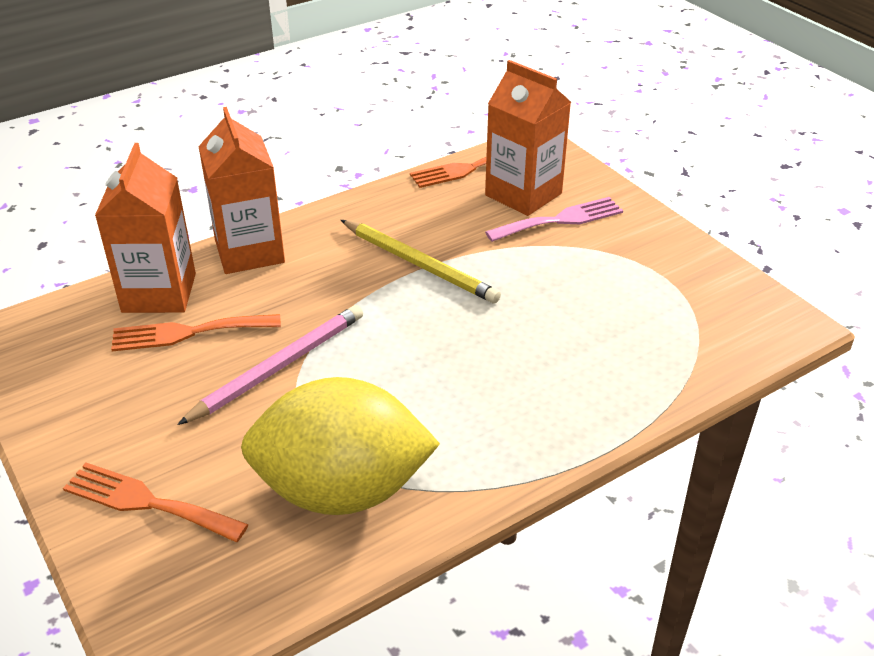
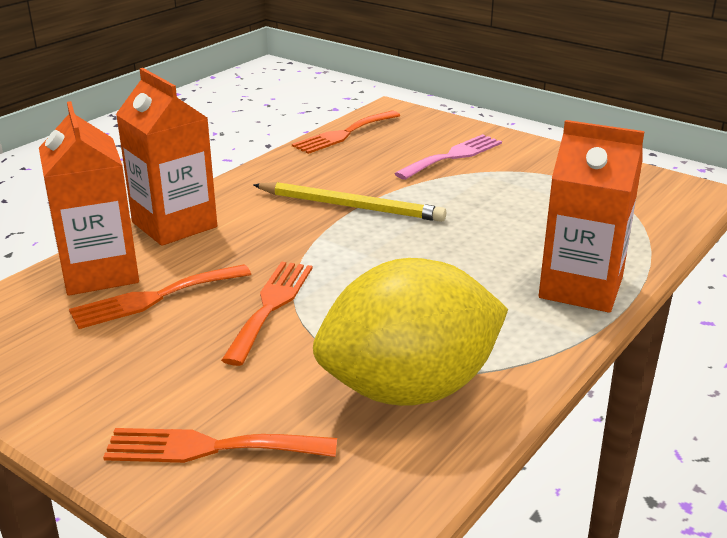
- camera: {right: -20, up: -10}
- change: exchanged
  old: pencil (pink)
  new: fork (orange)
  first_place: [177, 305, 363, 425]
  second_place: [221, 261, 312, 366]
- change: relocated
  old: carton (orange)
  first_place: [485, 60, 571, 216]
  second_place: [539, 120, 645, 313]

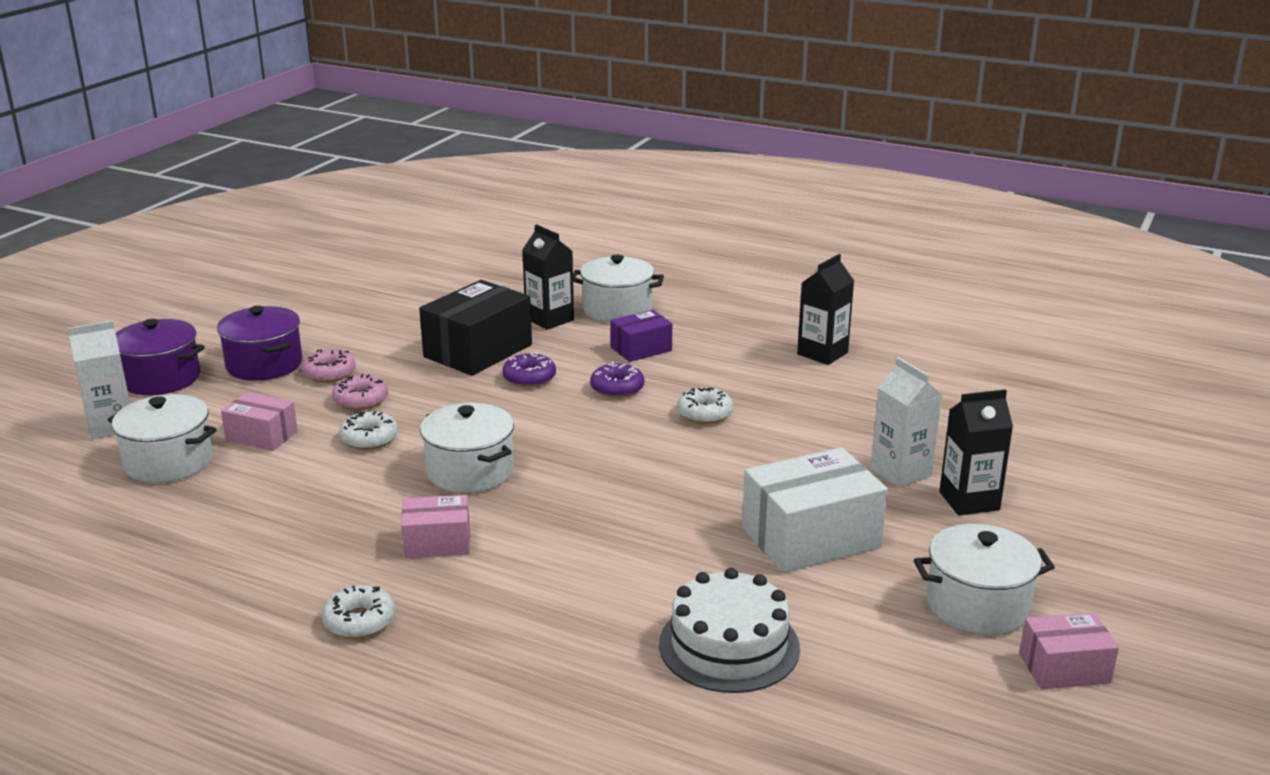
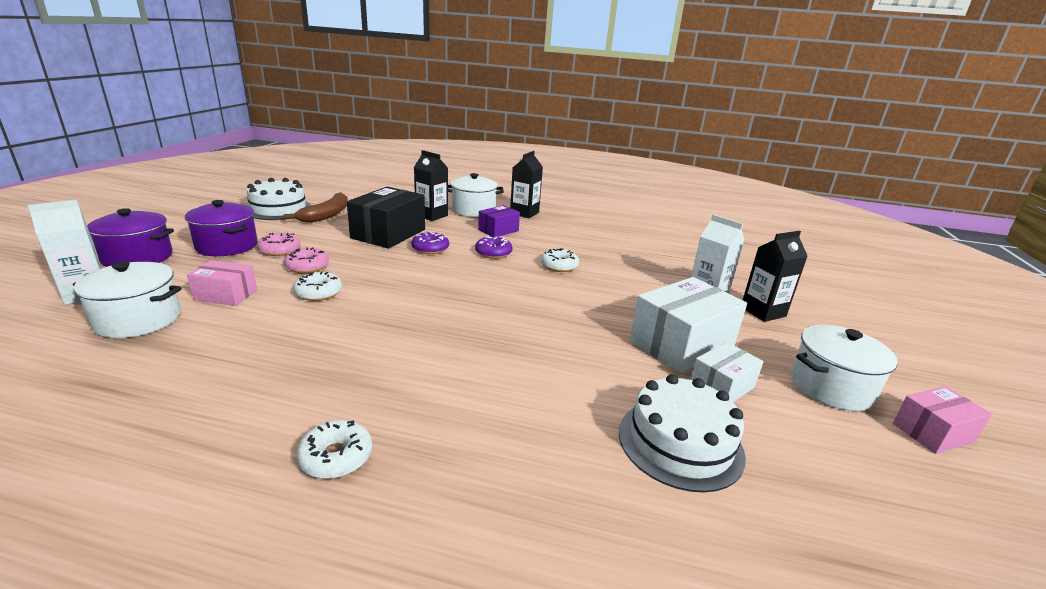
- camera: {right: -15, up: 0}
- change: appeared
  new: cake (white)
  second_place: [247, 178, 311, 220]
- change: appeared
  new: banana (brown)
  second_place: [284, 192, 348, 223]
- change: relocated
  old: carton (black)
  first_place: [797, 254, 854, 365]
  second_place: [510, 151, 543, 218]
- change: appeared
  new: box (white)
  second_place: [690, 342, 764, 402]
- change: missing
  old: box (pink)
  first_place: [401, 495, 470, 559]
- change: missing
  old: pot (white)
  first_place: [420, 403, 514, 493]

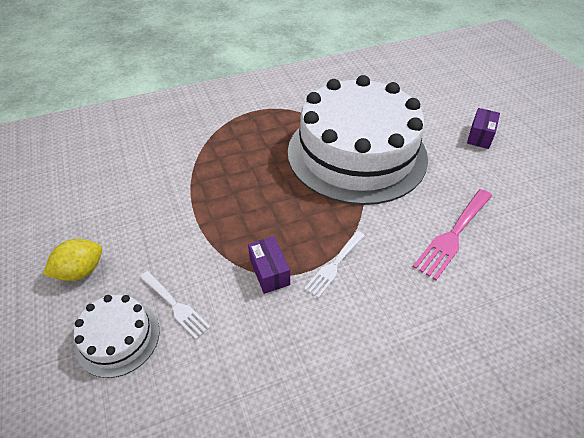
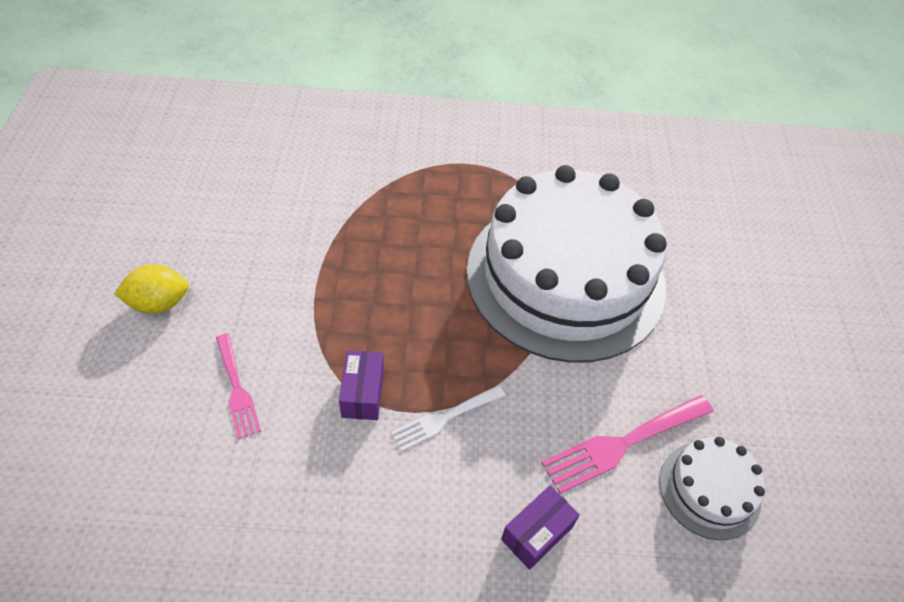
- camera: {right: 20, up: 5}
- change: colour
  old: fork (white)
  new: fork (pink)
  first_place: [140, 271, 211, 339]
  second_place: [216, 333, 261, 439]
- change: relocated
  old: box (purple)
  first_place: [467, 108, 500, 149]
  second_place: [501, 485, 580, 570]
- change: relocated
  old: cake (white)
  first_place: [74, 295, 160, 378]
  second_place: [659, 437, 765, 540]

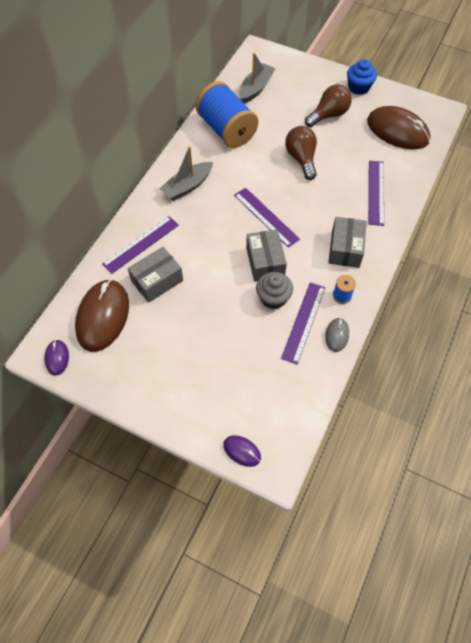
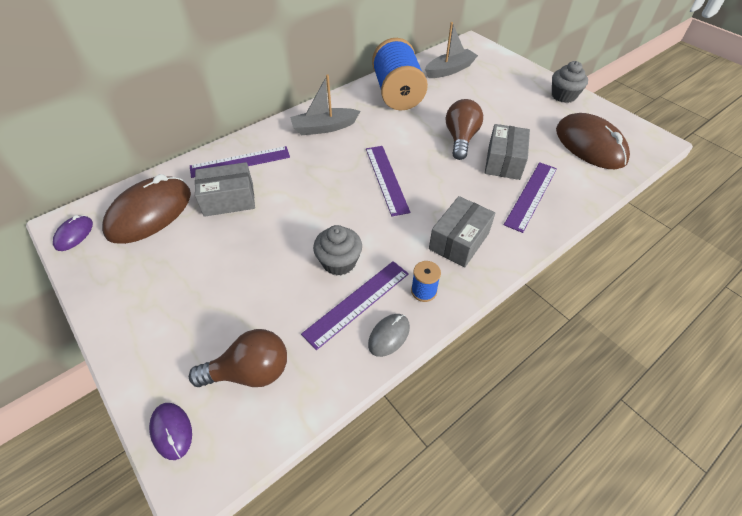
- camera: {right: 25, up: -10}
- change: relocated
  old: light bulb (brown)
  first_place: [305, 85, 352, 127]
  second_place: [189, 329, 287, 387]
- change: relocated
  old: box (grey)
  first_place: [246, 230, 287, 282]
  second_place: [485, 124, 530, 180]
- change: colour
  old: cupcake (blue)
  new: cupcake (grey)
  first_place: [347, 59, 377, 95]
  second_place: [552, 61, 588, 103]

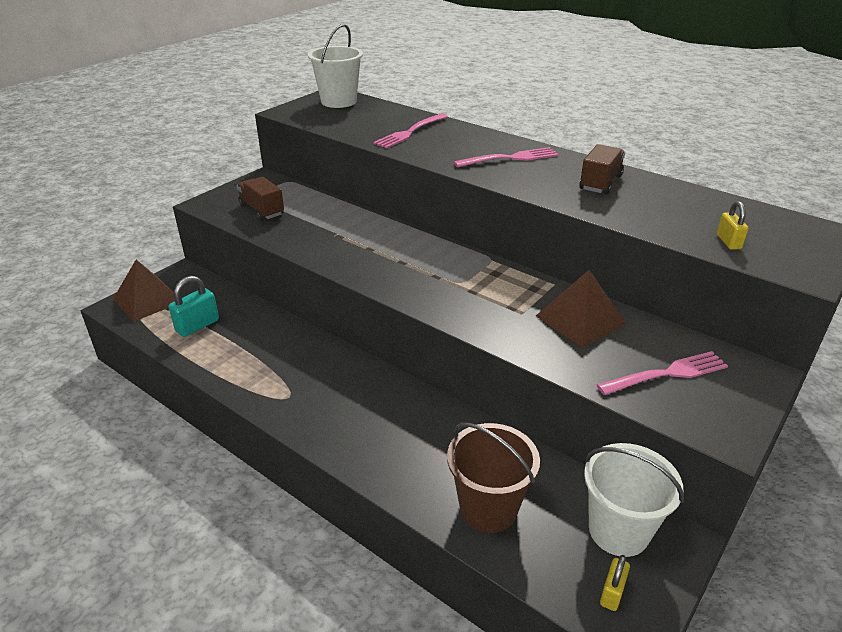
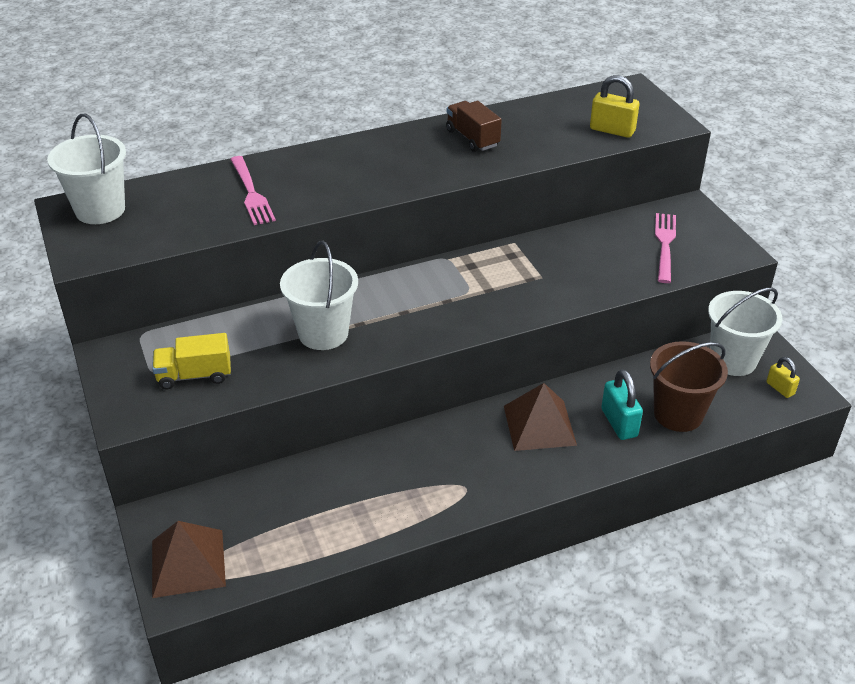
- camera: {right: -60, up: 5}
- change: colour
  old: truck (brown)
  new: truck (yellow)
  first_place: [237, 177, 284, 221]
  second_place: [152, 333, 231, 389]
- change: appeared
  new: bucket (white)
  second_place: [280, 241, 358, 350]
- change: relocated
  old: pyramid (brown)
  first_place: [536, 270, 626, 348]
  second_place: [504, 383, 577, 451]
- change: size
  old: padlock (yellow)
  first_place: [717, 201, 749, 250]
  second_place: [590, 75, 639, 138]
  factor: 1.62
- change: relocated
  old: padlock (turquoise)
  first_place: [169, 276, 219, 337]
  second_place: [601, 369, 643, 440]
- change: missing
  old: fork (pink)
  first_place: [454, 147, 558, 167]

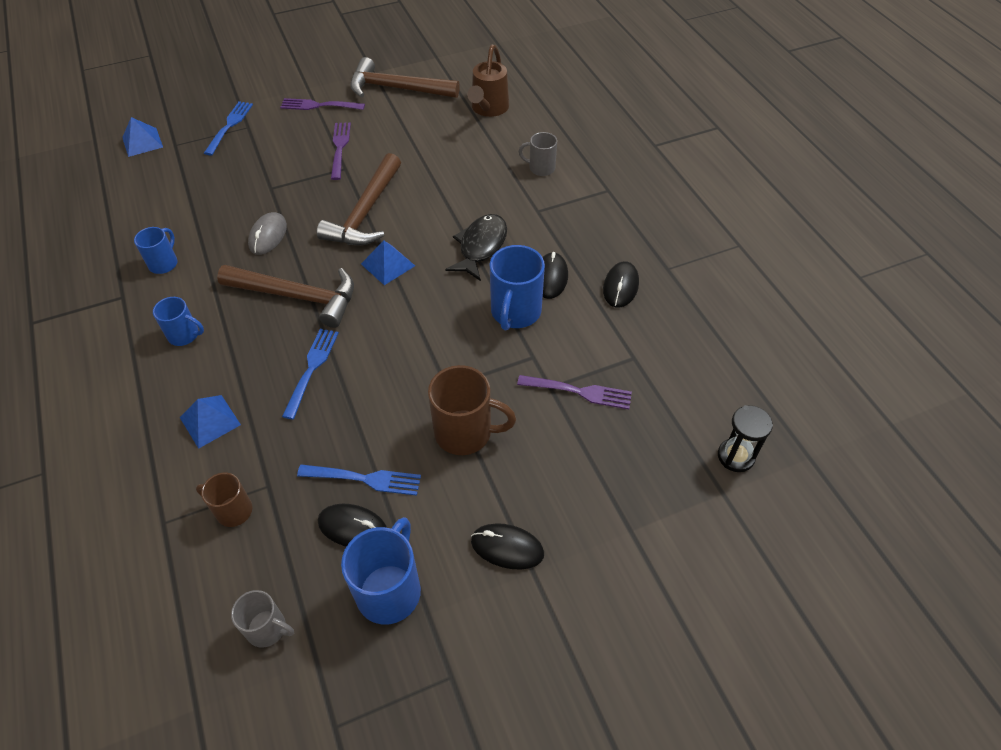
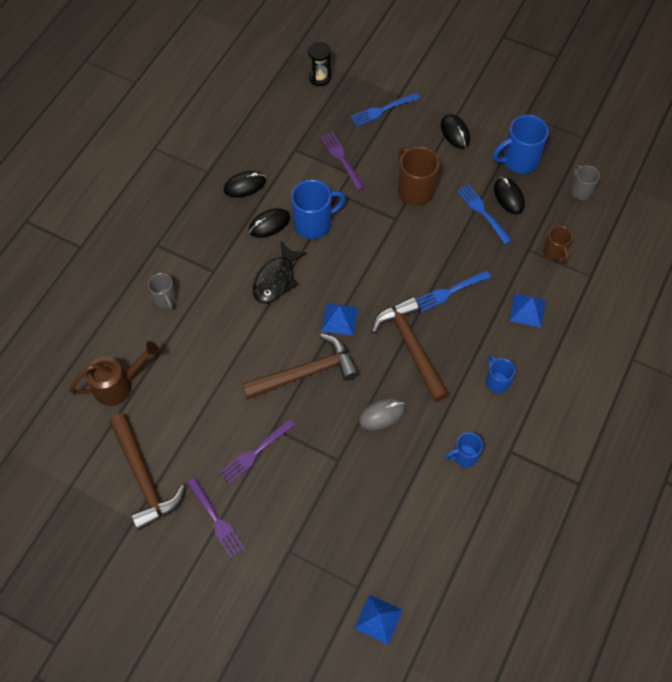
- camera: {right: -130, up: 10}
- change: spun
  old: fish (black)
  first_place: [445, 214, 507, 281]
  second_place: [253, 242, 307, 303]
  degrees: -45
- change: relocated
  old: fork (blue)
  first_place: [204, 101, 253, 156]
  second_place: [350, 93, 420, 127]

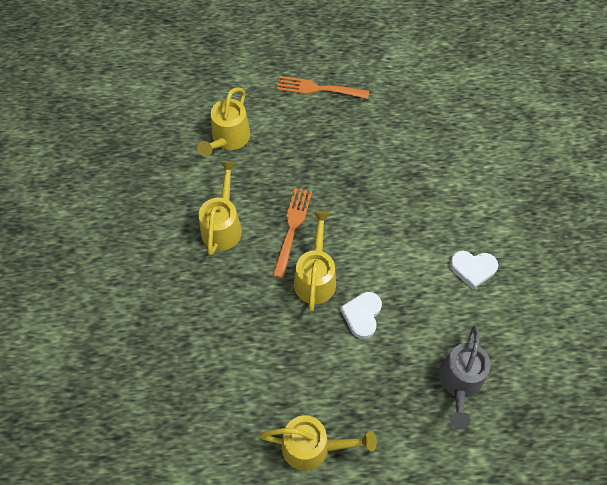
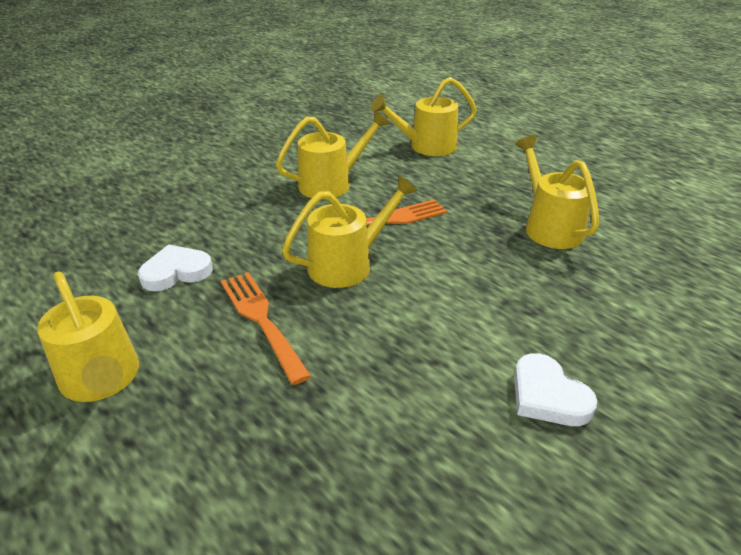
- camera: {right: 50, up: -25}
- change: relocated
  old: heart (white)
  first_place: [340, 292, 382, 339]
  second_place: [138, 244, 213, 291]
- change: relocated
  old: fork (orange)
  first_place: [277, 76, 369, 99]
  second_place: [221, 272, 311, 385]
- change: appeared
  new: watering can (yellow)
  second_place: [515, 135, 599, 249]
- change: missing
  old: watering can (grey)
  first_place: [439, 326, 491, 429]

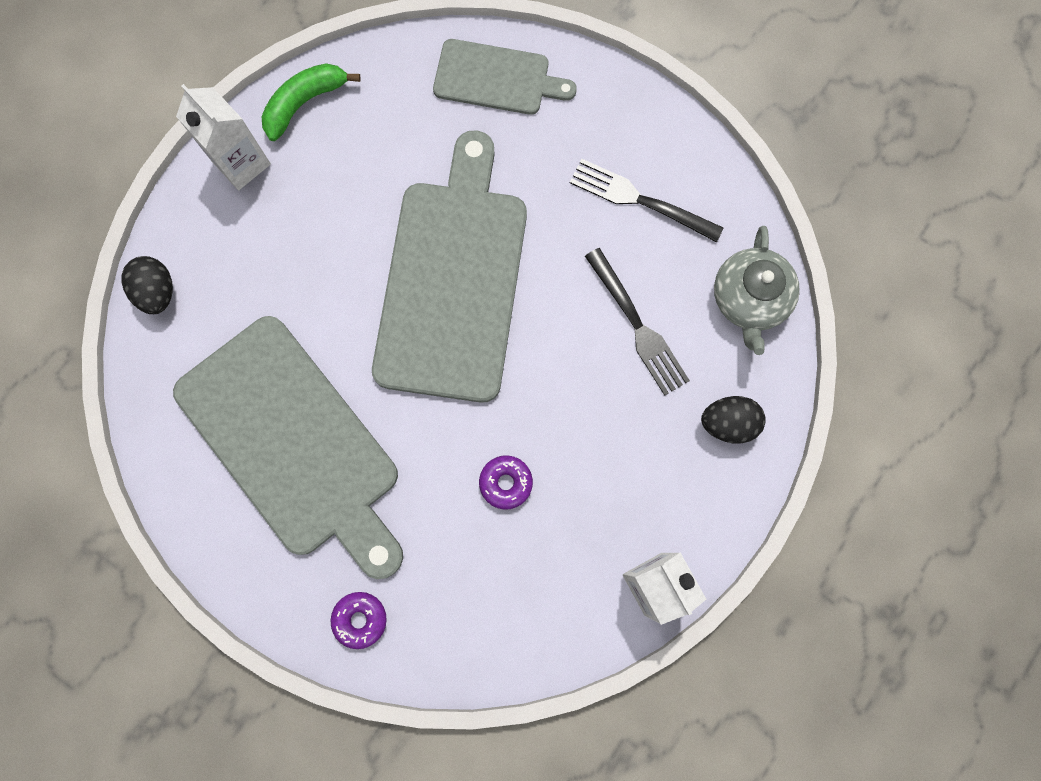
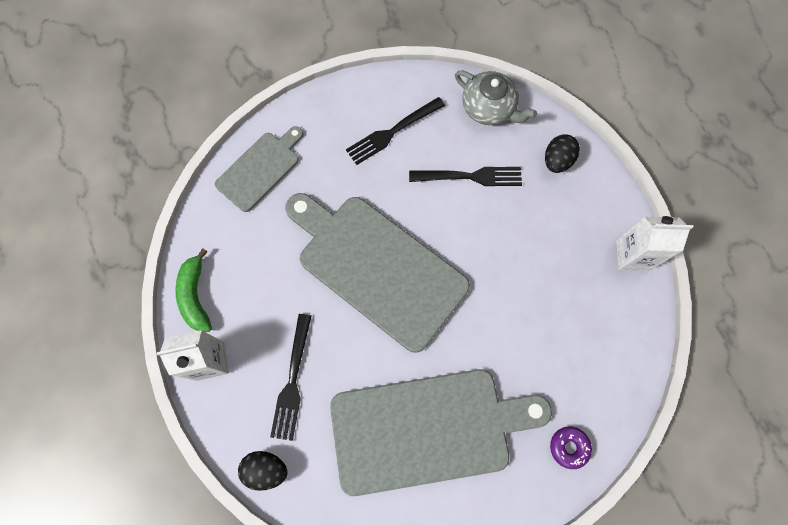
- camera: {right: -60, up: -5}
- change: appeared
  new: fork (black)
  second_place: [270, 314, 311, 441]
- change: missing
  old: donut (purple)
  first_place: [479, 455, 533, 509]

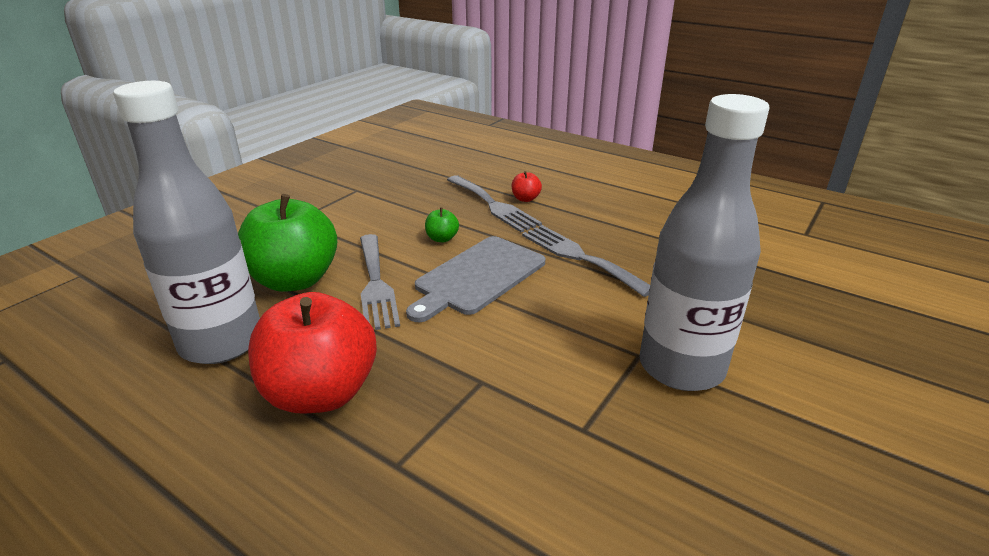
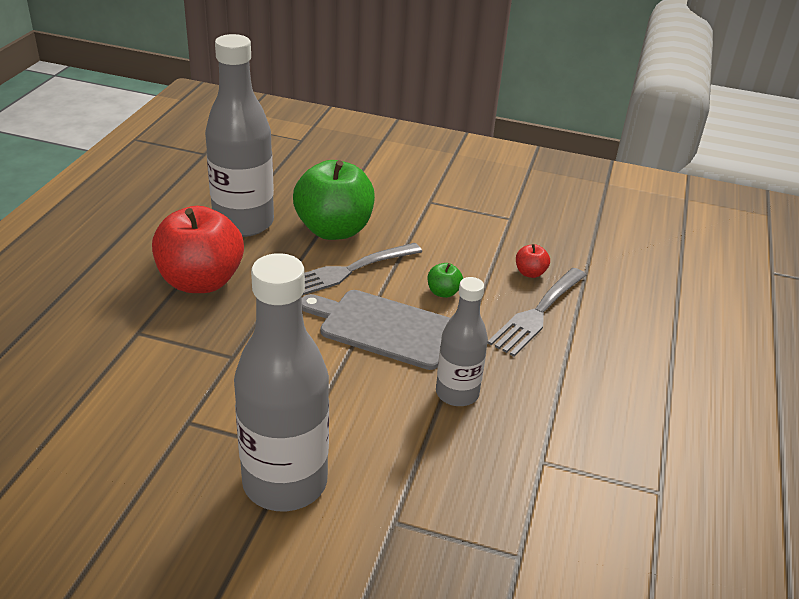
- camera: {right: 70, up: 5}
- change: exchanged
  old: fork (grey)
  new: bottle (grey)
  first_place: [522, 225, 650, 297]
  second_place: [436, 277, 488, 406]
- change: relocated
  old: apple (red)
  first_place: [512, 171, 542, 202]
  second_place: [516, 244, 550, 278]

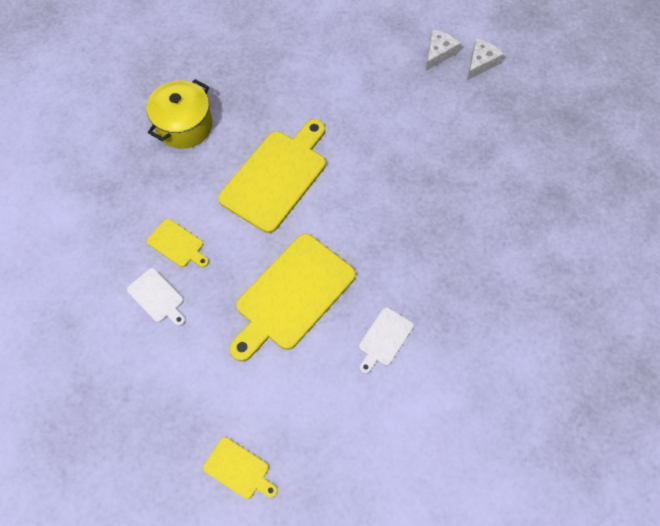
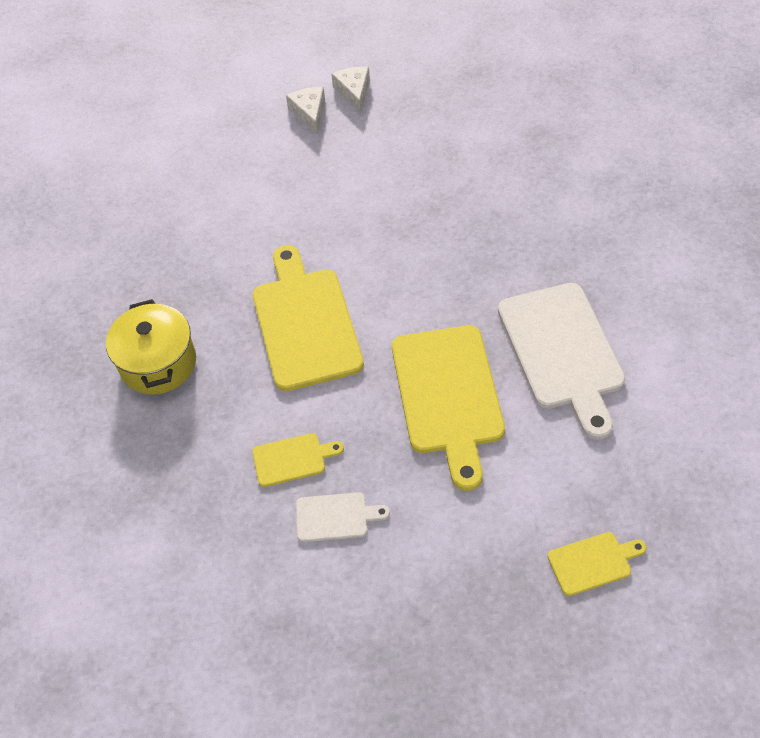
- camera: {right: -45, up: -10}
- change: size
  old: cutting board (white)
  first_place: [359, 307, 414, 374]
  second_place: [498, 283, 626, 440]
  factor: 2.11

